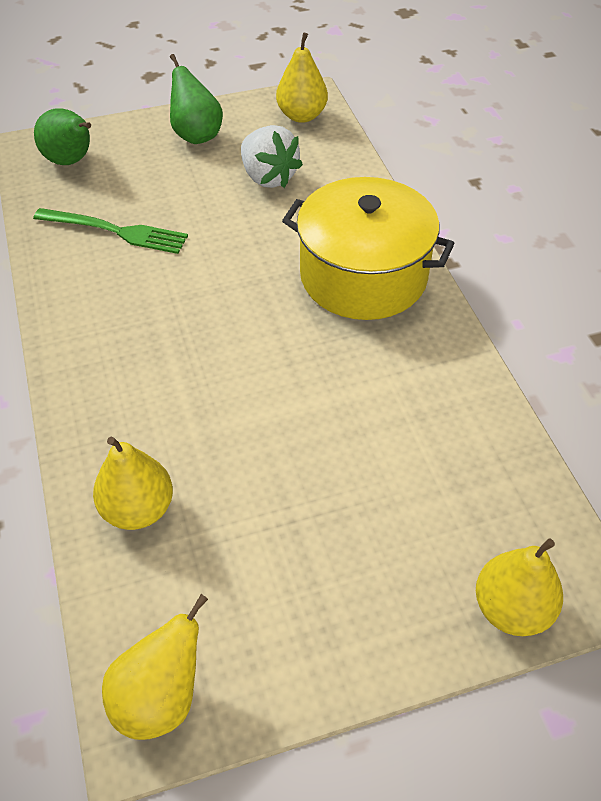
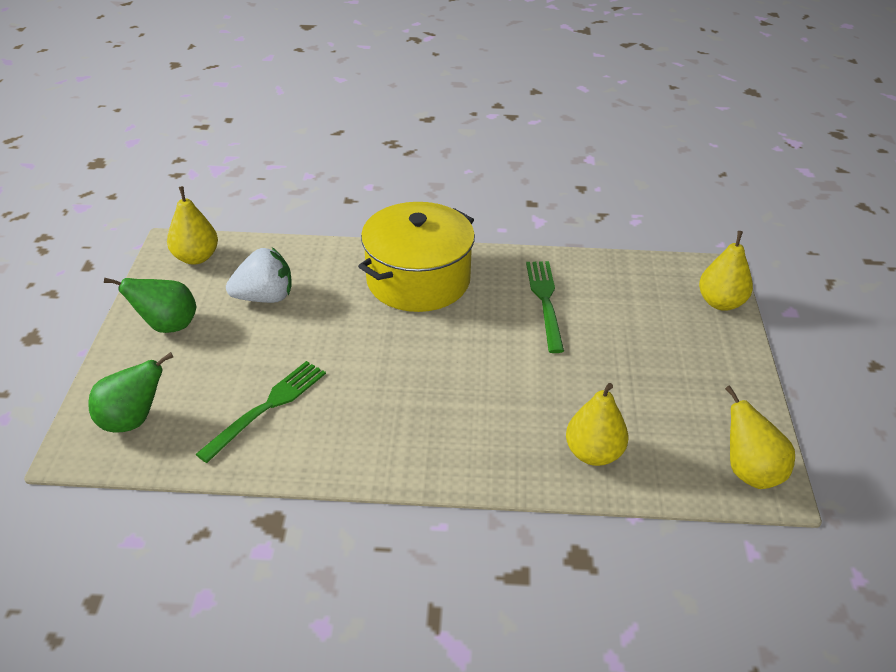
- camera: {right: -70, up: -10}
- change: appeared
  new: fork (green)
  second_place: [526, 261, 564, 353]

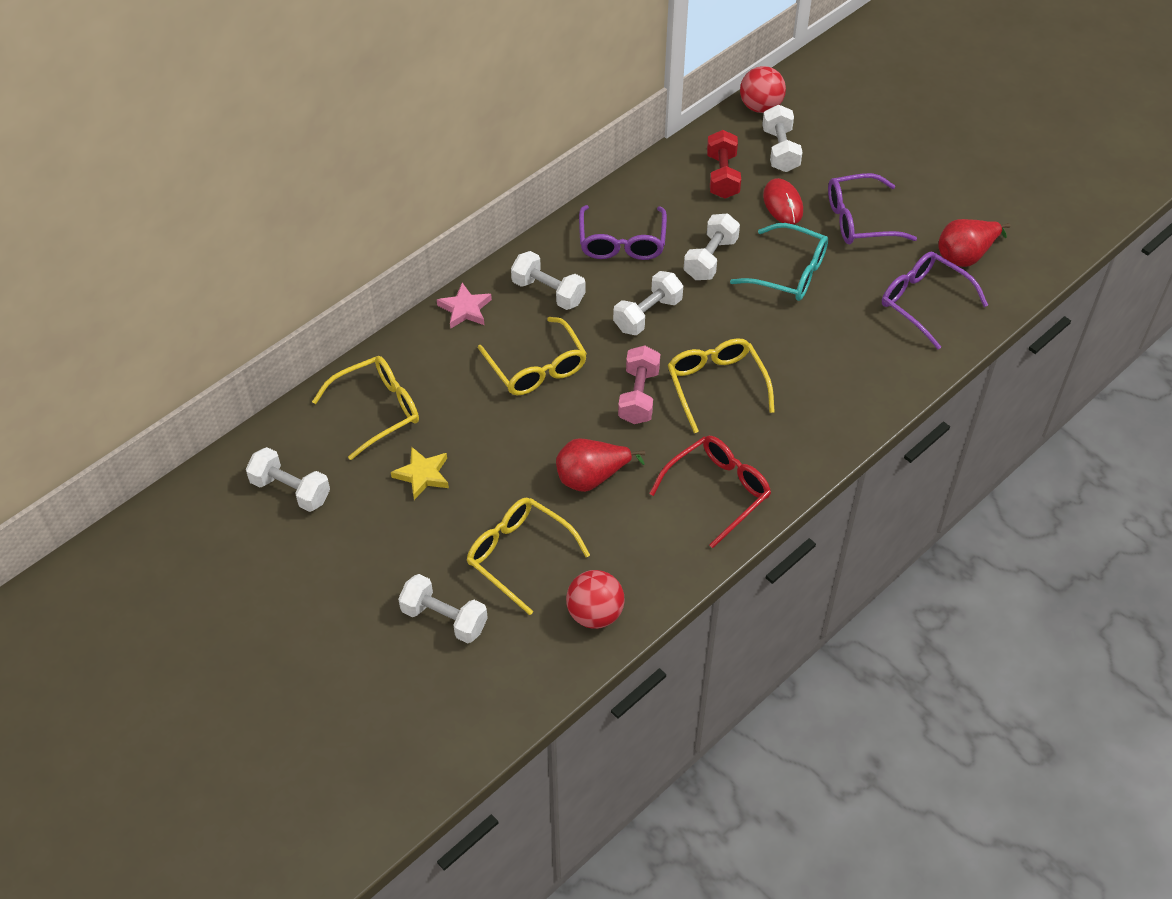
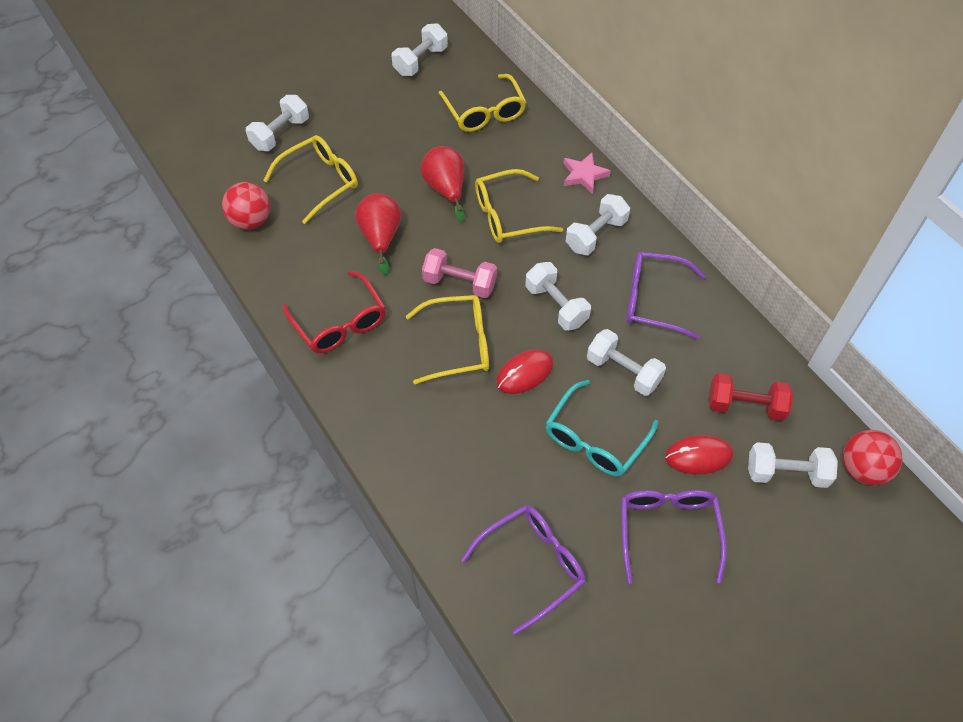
- camera: {right: 100, up: 5}
- change: relocated
  old: pear (red)
  first_place: [938, 219, 1010, 267]
  second_place: [421, 146, 465, 223]
- change: appeared
  new: mouse (red)
  second_place: [496, 349, 553, 394]
- change: missing
  old: star (yellow)
  first_place: [391, 446, 449, 500]

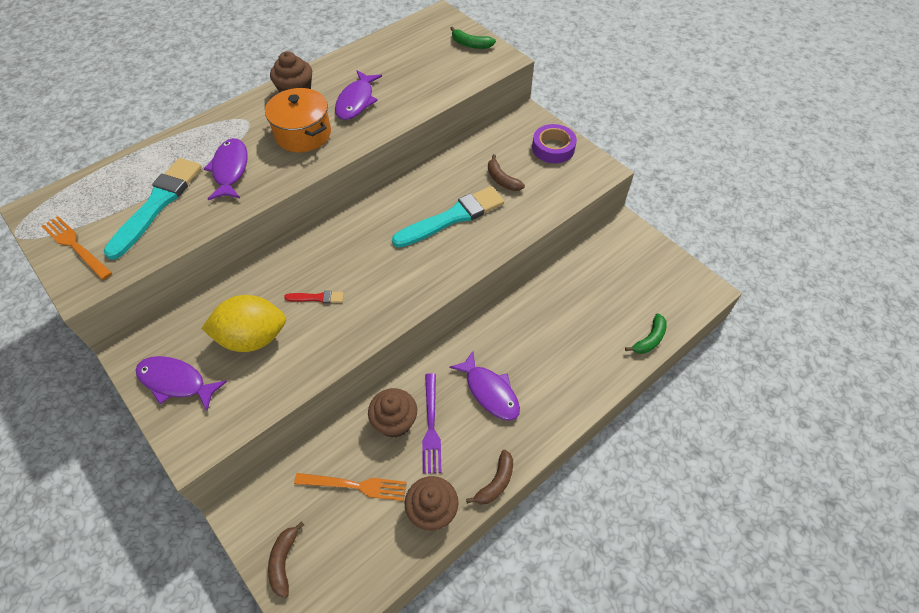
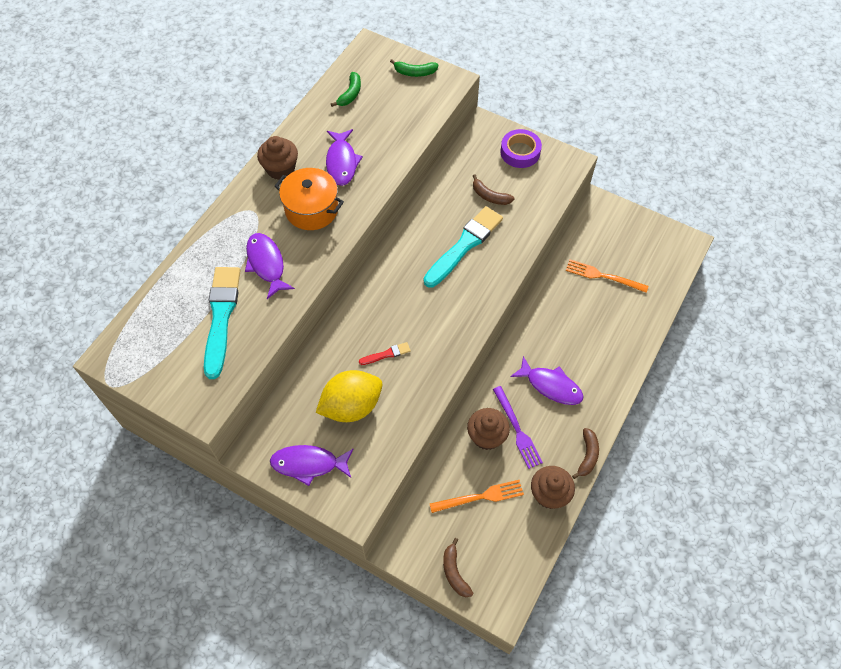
- camera: {right: -20, up: 5}
- change: relocated
  old: banana (green)
  first_place: [625, 313, 667, 354]
  second_place: [331, 72, 361, 107]
- change: relocated
  old: fork (orange)
  first_place: [42, 216, 112, 280]
  second_place: [566, 259, 649, 293]

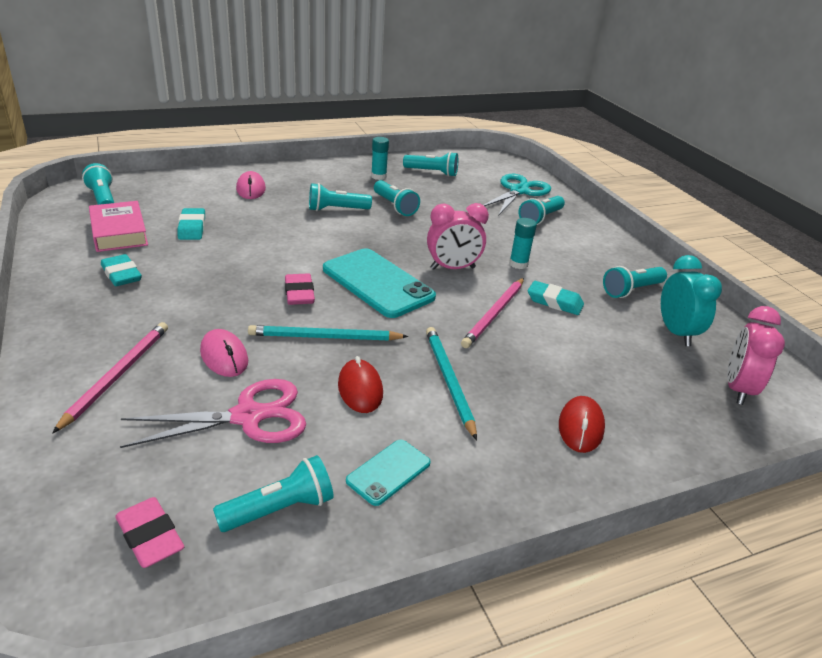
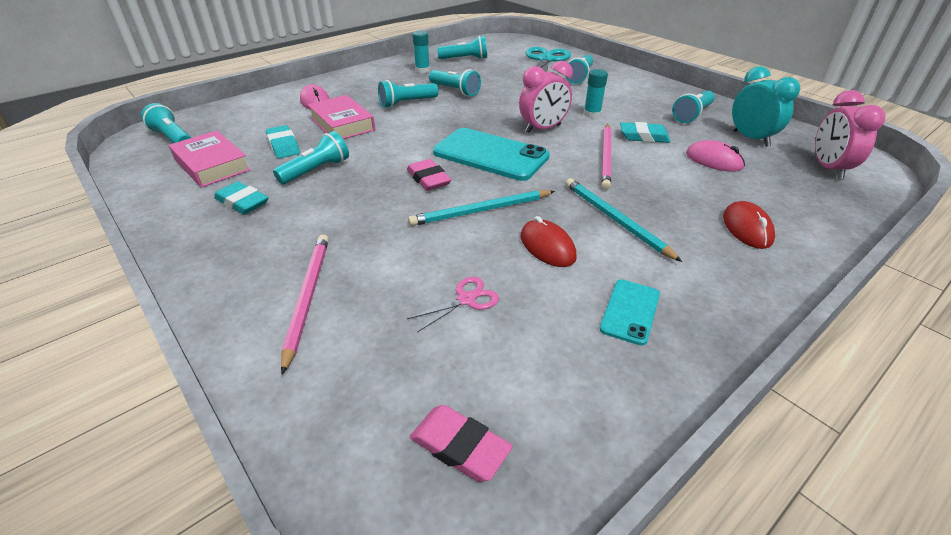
- camera: {right: -15, up: 5}
- change: relocated
  old: flashlight (turquoise)
  first_place: [213, 455, 334, 532]
  second_place: [273, 131, 349, 184]
- change: appeared
  new: book (pink)
  second_place: [308, 95, 375, 139]
- change: size
  old: scissors (pink)
  first_place: [120, 379, 306, 448]
  second_place: [407, 277, 499, 332]
  factor: 0.52
- change: relocated
  old: mouse (pink)
  first_place: [200, 329, 248, 377]
  second_place: [686, 140, 745, 172]

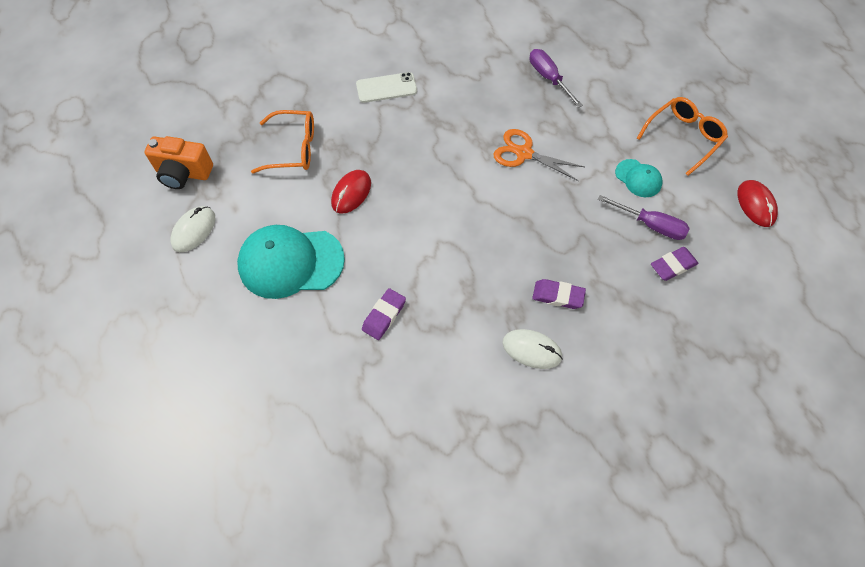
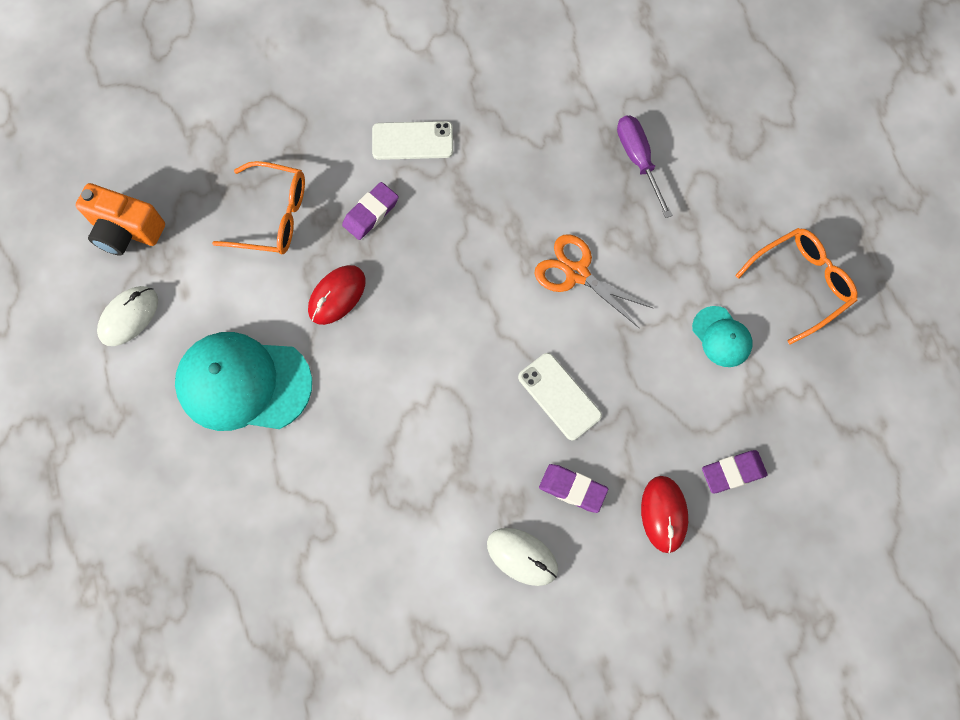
- camera: {right: 10, up: 10}
- change: relocated
  old: eraser (purple)
  first_place: [362, 288, 406, 340]
  second_place: [342, 182, 398, 240]
- change: appeared
  new: phone (white)
  second_place: [518, 353, 602, 440]
- change: relocated
  old: mouse (red)
  first_place: [738, 180, 778, 227]
  second_place: [641, 476, 688, 553]
- change: missing
  old: screwdriver (purple)
  first_place: [598, 195, 690, 240]

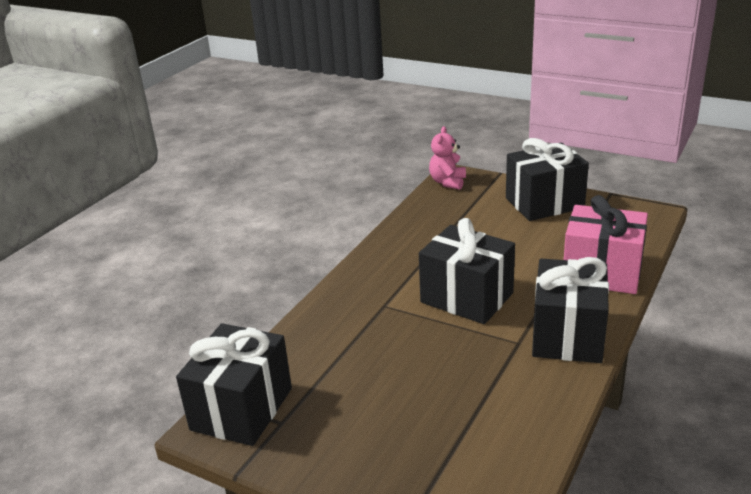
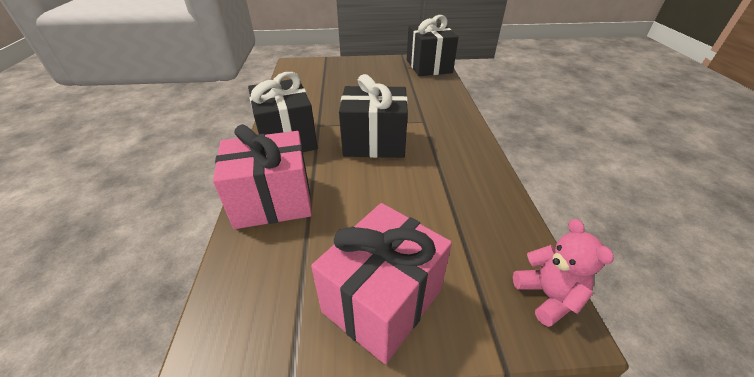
- camera: {right: 145, up: 10}
- change: colour
  old: gift (black)
  new: gift (pink)
  first_place: [506, 138, 589, 221]
  second_place: [311, 203, 452, 364]

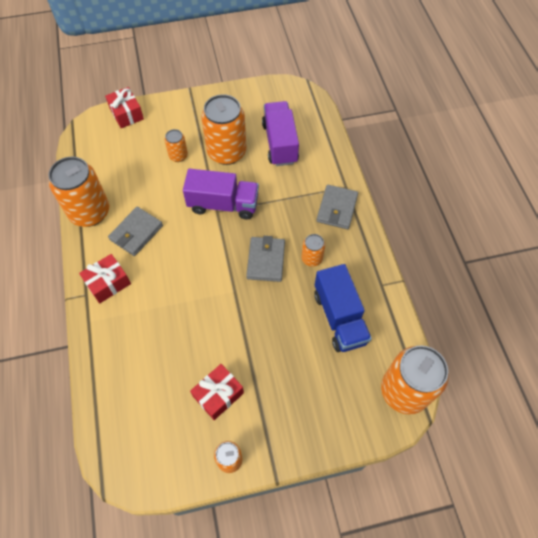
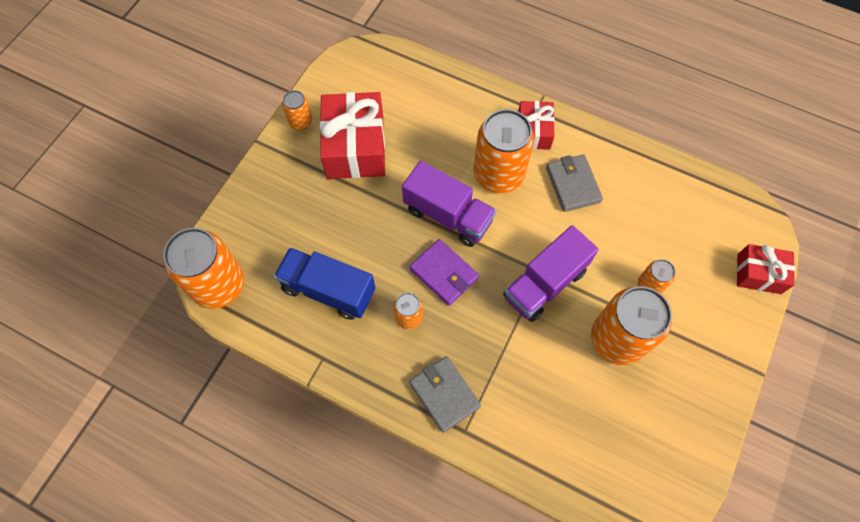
- camera: {right: 130, up: 5}
- change: size
  old: gift (red)
  first_place: [190, 364, 244, 420]
  second_place: [320, 92, 385, 179]
  factor: 1.74
- change: relocated
  old: truck (purple)
  first_place: [262, 101, 299, 166]
  second_place: [402, 161, 496, 247]
- change: colour
  old: wallet (grey)
  new: wallet (purple)
  first_place: [246, 236, 285, 282]
  second_place: [410, 239, 479, 306]
- change: relocated
  old: can (orange)
  first_place: [48, 157, 109, 227]
  second_place: [474, 109, 534, 193]

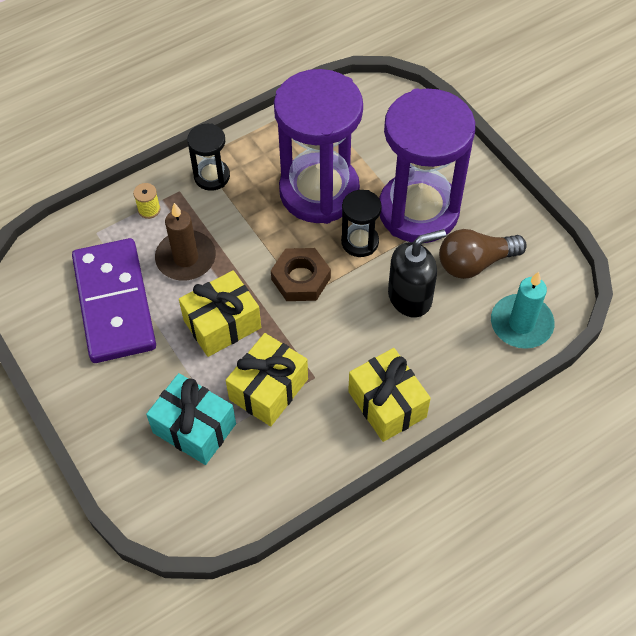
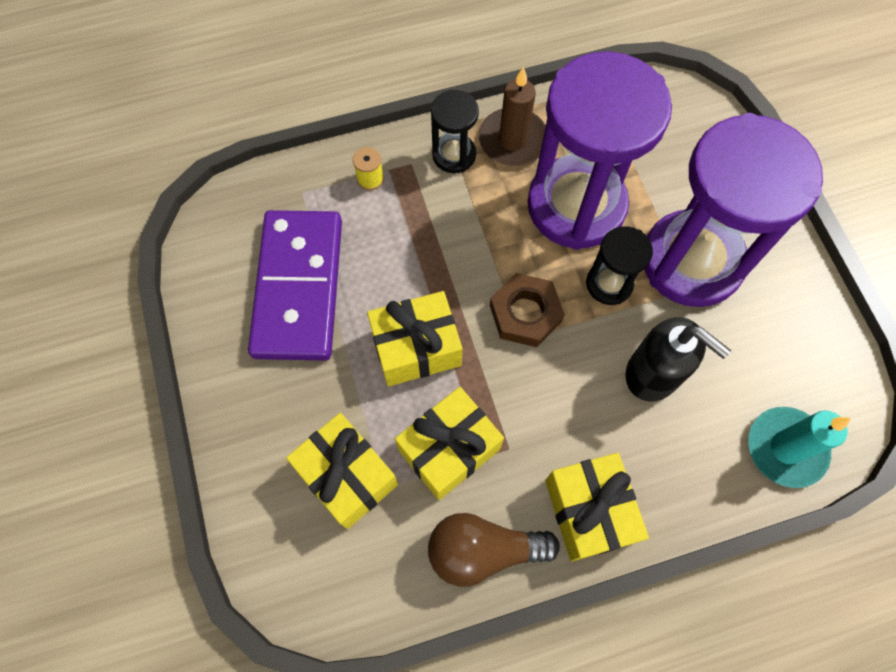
- camera: {right: 15, up: 10}
- change: colour
  old: gift (turquoise)
  new: gift (yellow)
  first_place: [146, 373, 236, 465]
  second_place: [286, 413, 398, 529]
- change: relocated
  old: light bulb (brown)
  first_place: [439, 229, 527, 279]
  second_place: [428, 513, 560, 587]
- change: relocated
  old: candle (brown)
  first_place: [155, 203, 216, 281]
  second_place: [479, 67, 546, 166]
- change: spun
  old: soap dispenser (black)
  first_place: [388, 229, 446, 317]
  second_place: [625, 317, 731, 401]
  degrees: 45

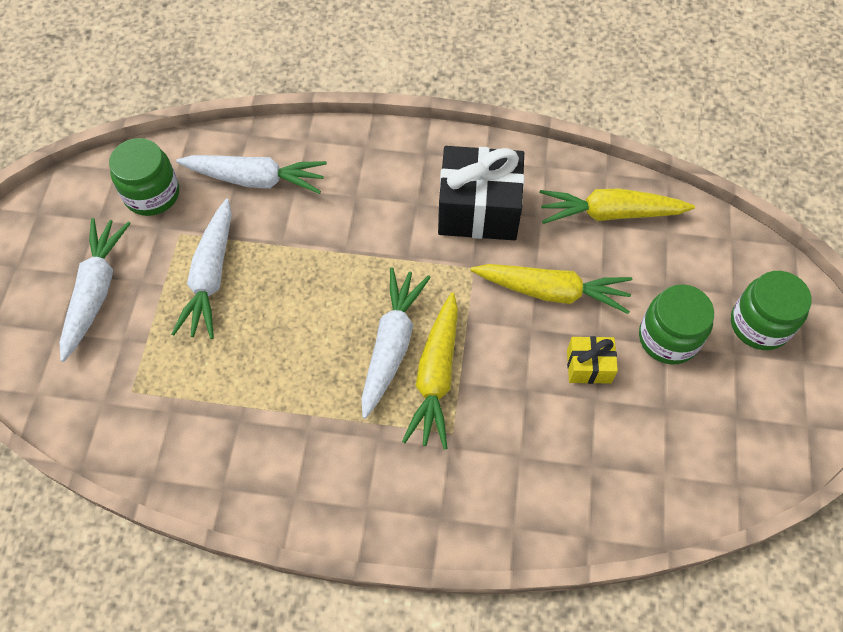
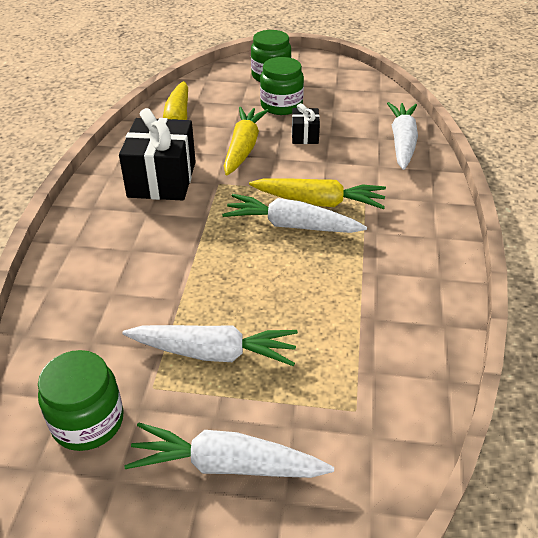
- camera: {right: -90, up: -20}
- change: colour
  old: gift (yellow)
  new: gift (black)
  first_place: [567, 336, 618, 384]
  second_place: [292, 103, 320, 144]
- change: relocated
  old: carrot (white)
  first_place: [176, 155, 327, 194]
  second_place: [387, 102, 418, 170]

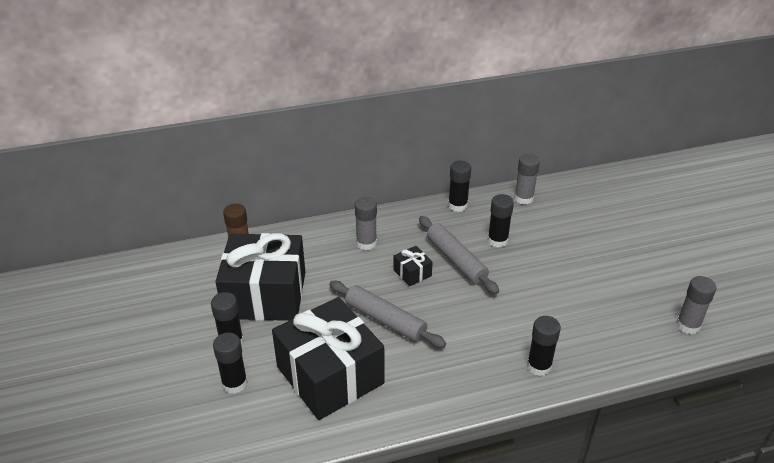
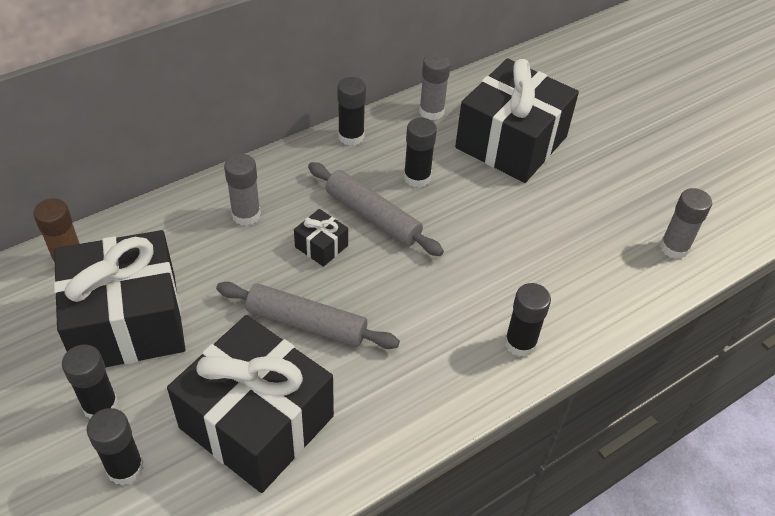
- camera: {right: -20, up: 10}
- change: appeared
  new: gift (black)
  second_place: [455, 58, 579, 183]

